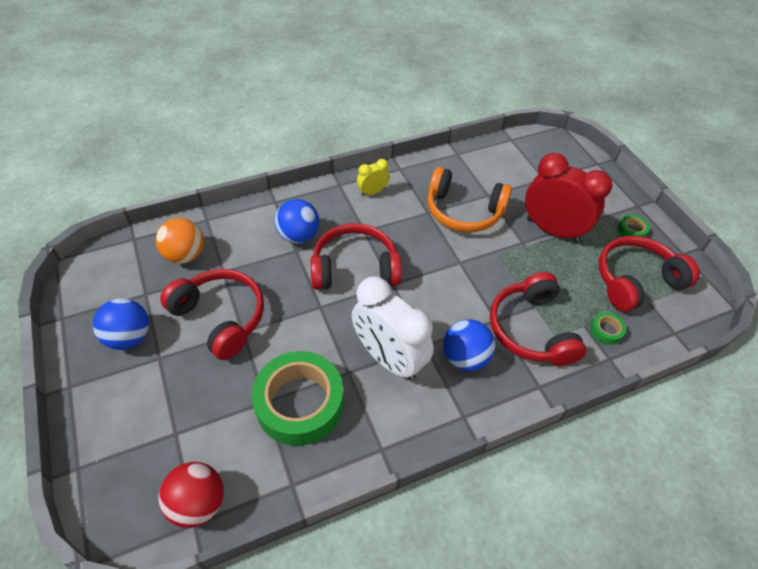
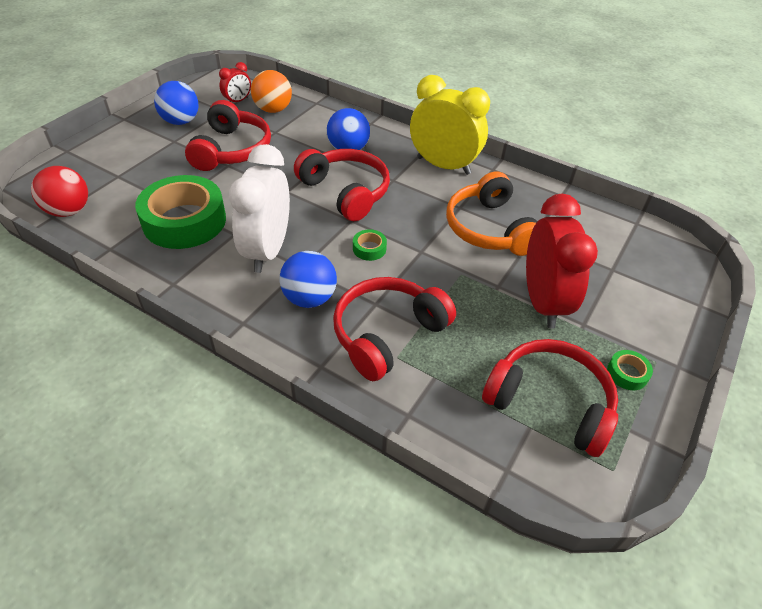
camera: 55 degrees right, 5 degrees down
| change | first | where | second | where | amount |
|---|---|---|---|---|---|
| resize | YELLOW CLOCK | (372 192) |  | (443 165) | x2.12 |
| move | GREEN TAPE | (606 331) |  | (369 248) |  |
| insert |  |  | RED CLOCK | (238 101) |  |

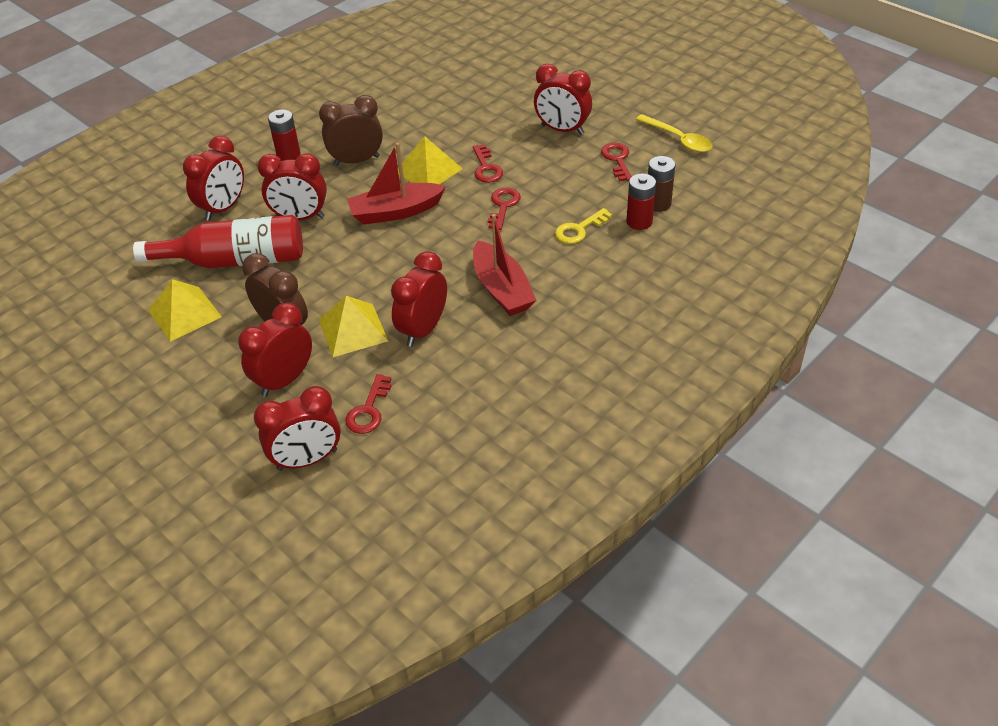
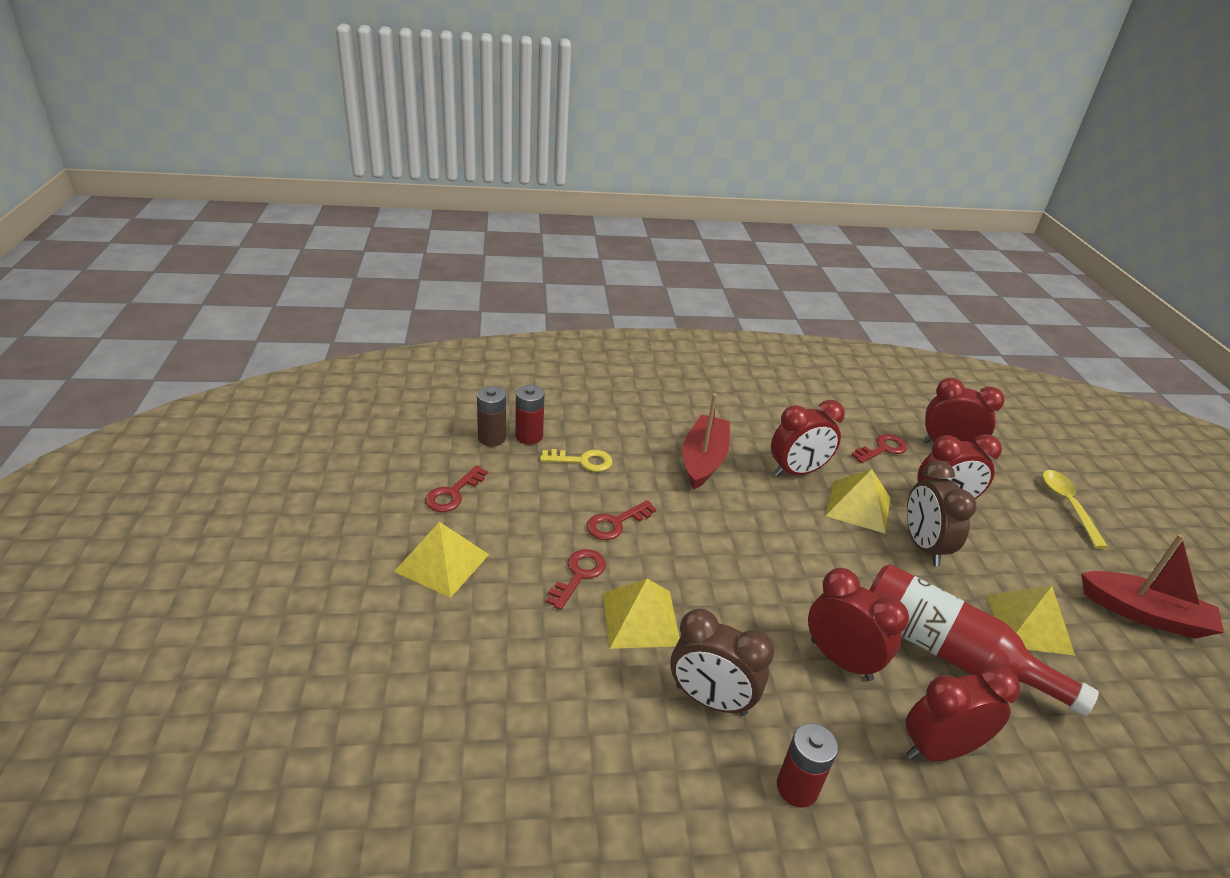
camera: 145 degrees left, 10 degrees down
| change | first | where | second | where | amount |
|---|---|---|---|---|---|
| replace | RED CLOCK | (562 129) | YELLOW PYRAMID | (442 562) |  |
| move | YELLOW SPOON | (678 139) |  | (1067 505) |  |
| move | RED BOAT | (395 212) |  | (1144 614) |  |

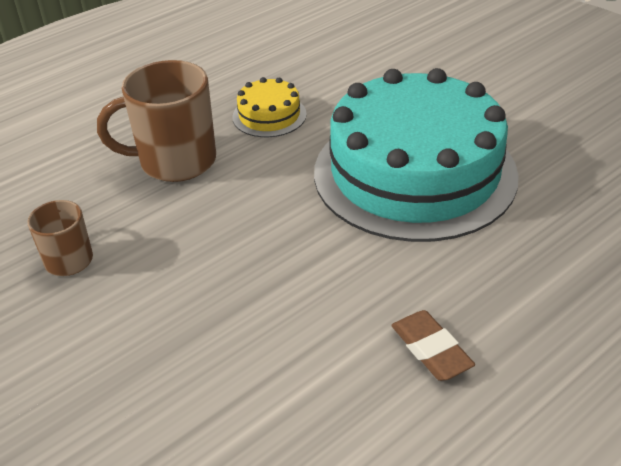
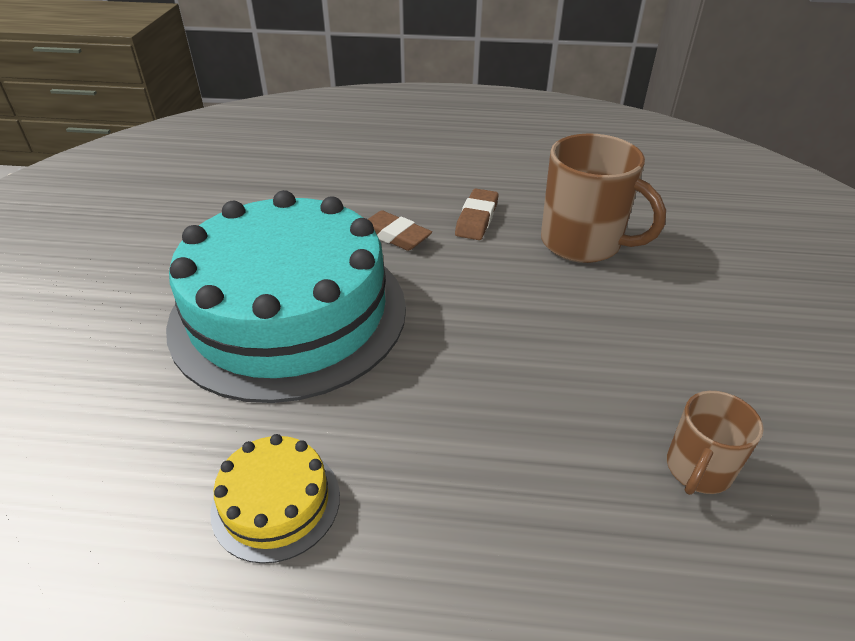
camera: 135 degrees left, 0 degrees up
| change | first | where | second | where | amount |
|---|---|---|---|---|---|
| move | BROWN MUG | (176 161) |  | (582 243) |  |
| insert |  |  | BROWN ERASER | (395 235) |  |

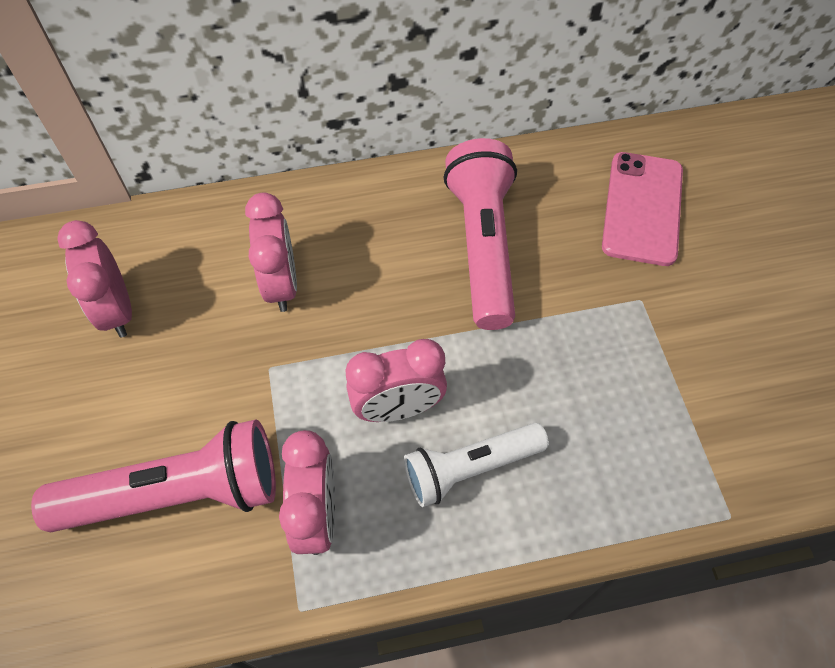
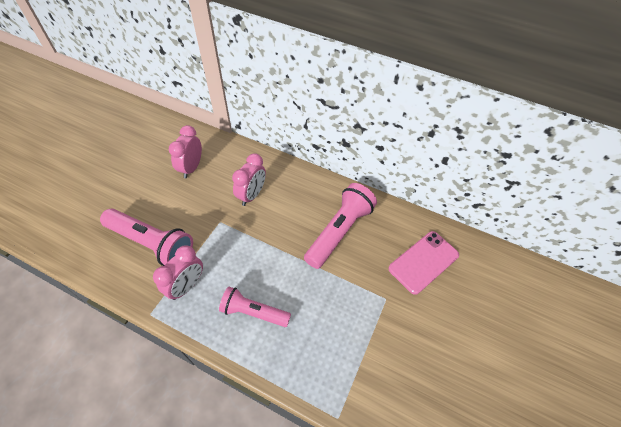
camera: 35 degrees right, 5 degrees down
| change | first | where | second | where | amount |
|---|---|---|---|---|---|
| delete | PINK CLOCK | (398 408) |  |  |  |
| recolor | WHITE FLASHLIGHT | (470 468) | PINK FLASHLIGHT | (253 312) |  |

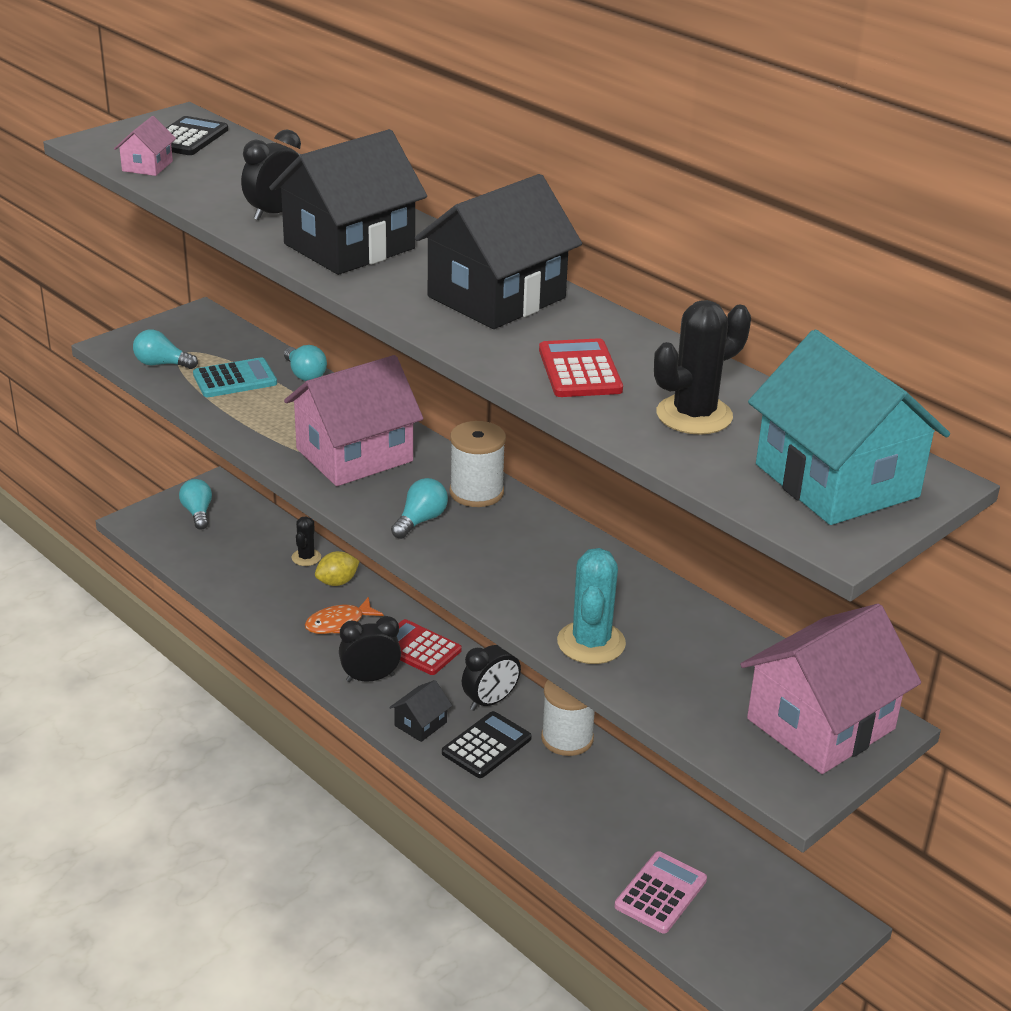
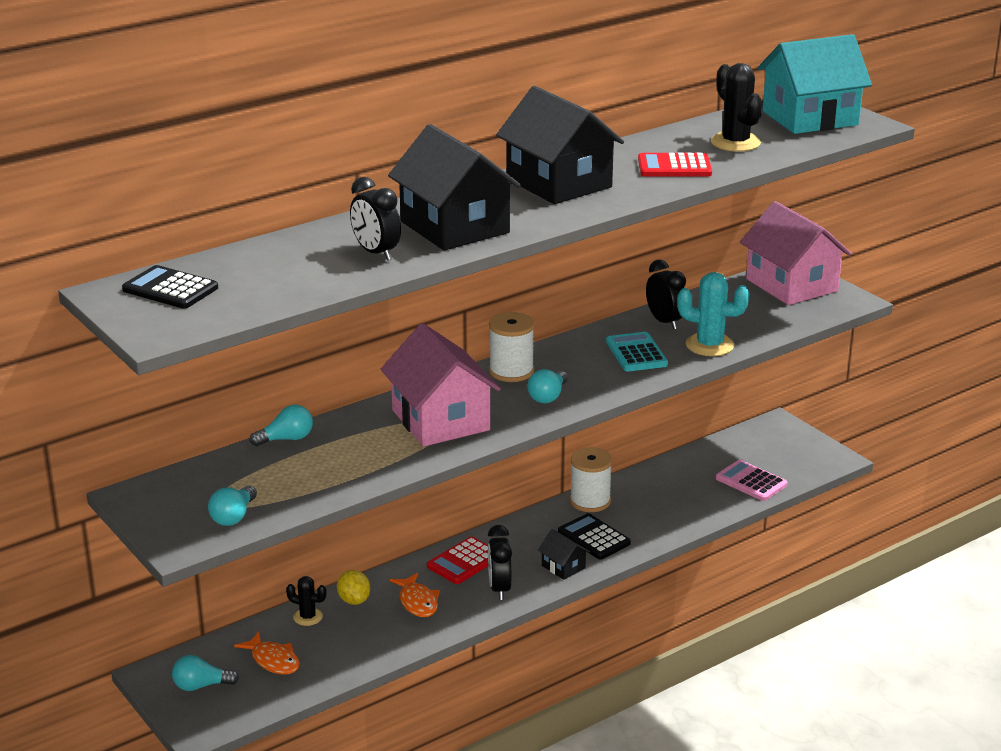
camera: 80 degrees left, 5 degrees down
| change | first | where | second | where | amount |
|---|---|---|---|---|---|
| delete | PINK HOUSE | (147 166) |  |  |  |
| move | TURQUOISE CALCULATOR | (235 379) |  | (636 353) |  |
| rotate | TURQUOISE LIGHT BULB | (420 520) |  | (548 396) | 105 degrees counterclockwise |
| move | BLACK CLOCK | (490 701) |  | (665 322) |  |
| insert |  |  | ORANGE FISH | (273 660) |  |

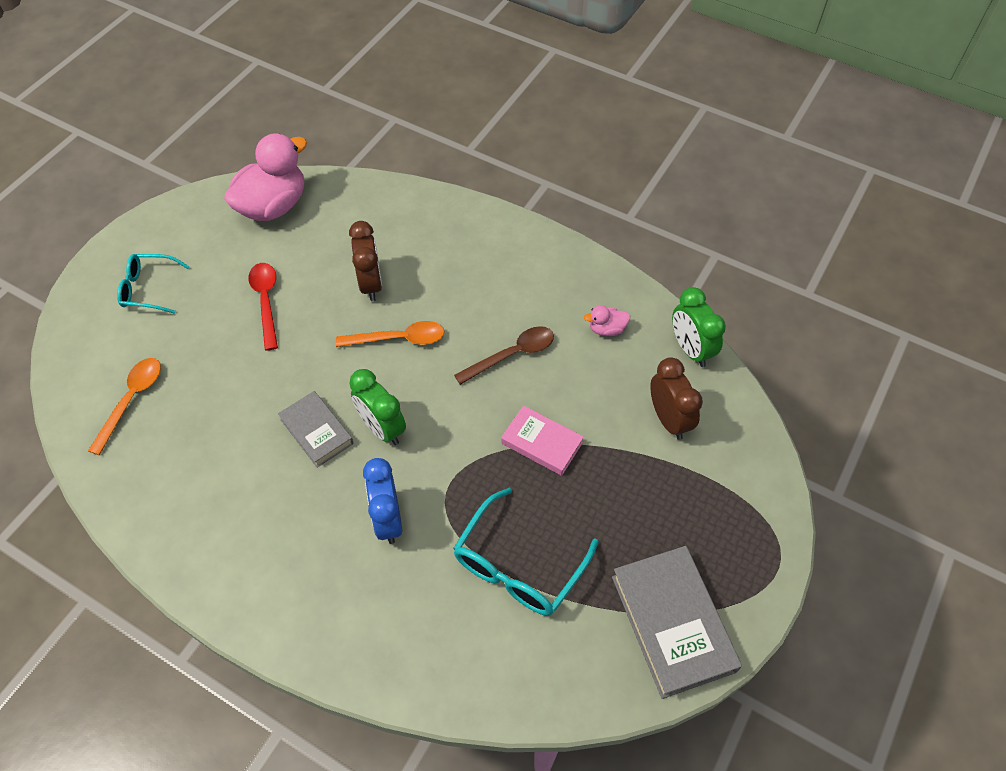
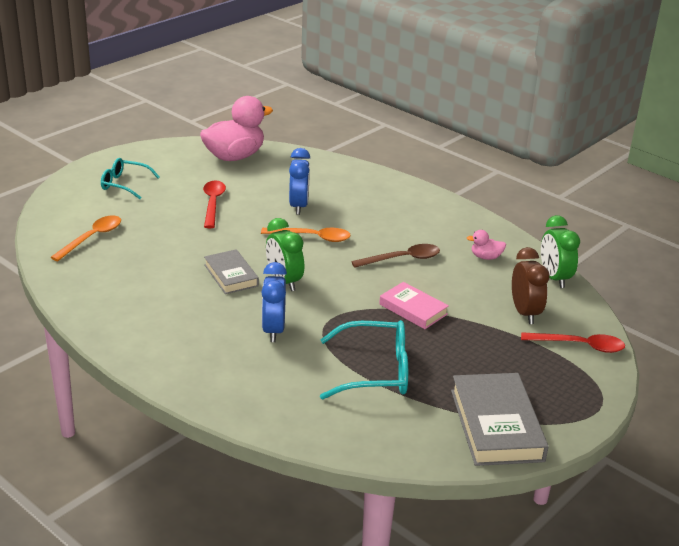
camera: 10 degrees right, 25 degrees down
| change | first | where | second | where | amount |
|---|---|---|---|---|---|
| recolor | BROWN CLOCK | (371 284) | BLUE CLOCK | (298 206) |  |
| rotate | TURQUOISE GLASSES | (519 564) |  | (374 371) | 135 degrees counterclockwise |
| insert |  |  | RED SPOON | (579 345) |  |

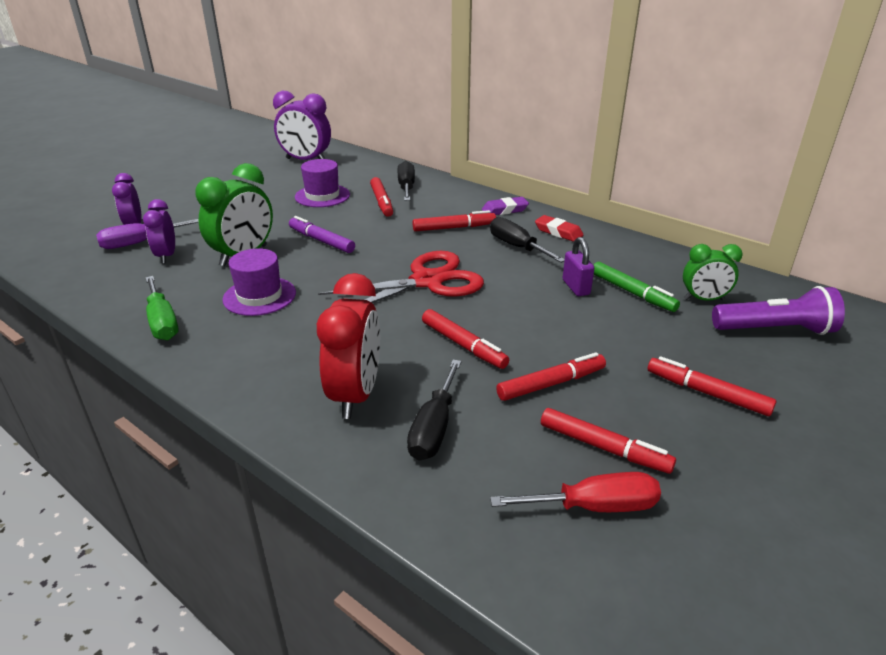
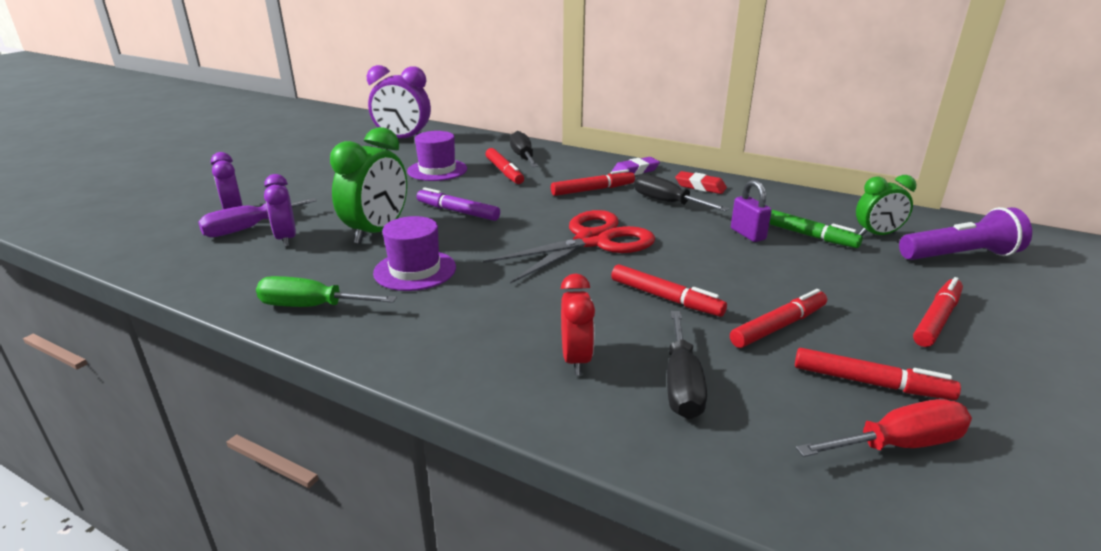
camera: 10 degrees left, 5 degrees down
| change | first | where | second | where | amount |
|---|---|---|---|---|---|
| resize | RED CLOCK | (355 395) |  | (576 359) | x0.62 |
| rotate | GREEN SCREWDRIVER | (162 322) |  | (312 306) | 135 degrees clockwise |
| rotate | RED MARKER | (707 393) |  | (936 319) | 105 degrees clockwise |

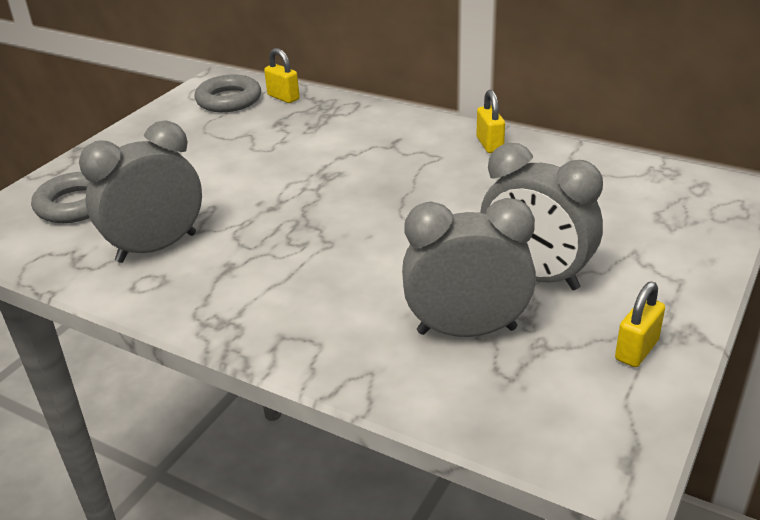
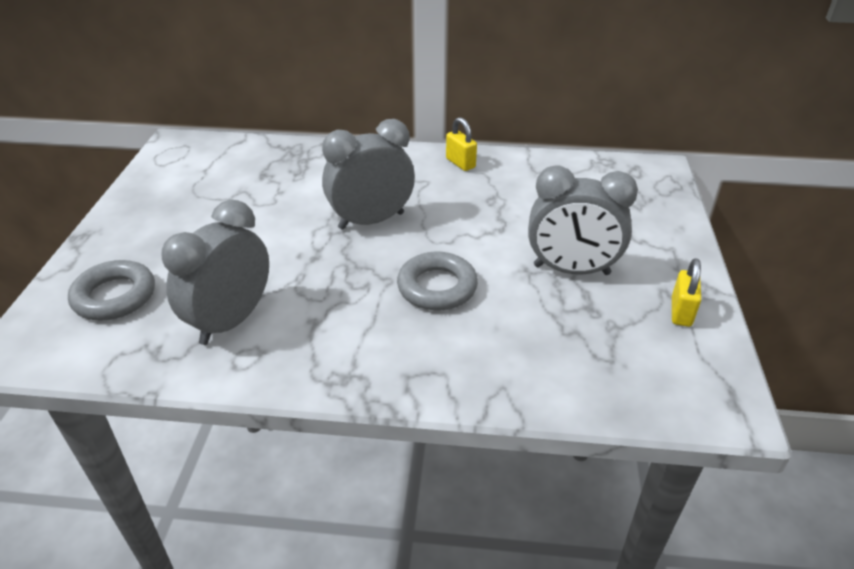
camera: 25 degrees left, 5 degrees up
| change | first | where | second | where | amount |
|---|---|---|---|---|---|
| delete | YELLOW PADLOCK | (283 97) |  |  |  |
| move | GREY RING | (229 100) |  | (437 287) |  |
| move | GREY CLOCK | (466 330) |  | (371 221) |  |

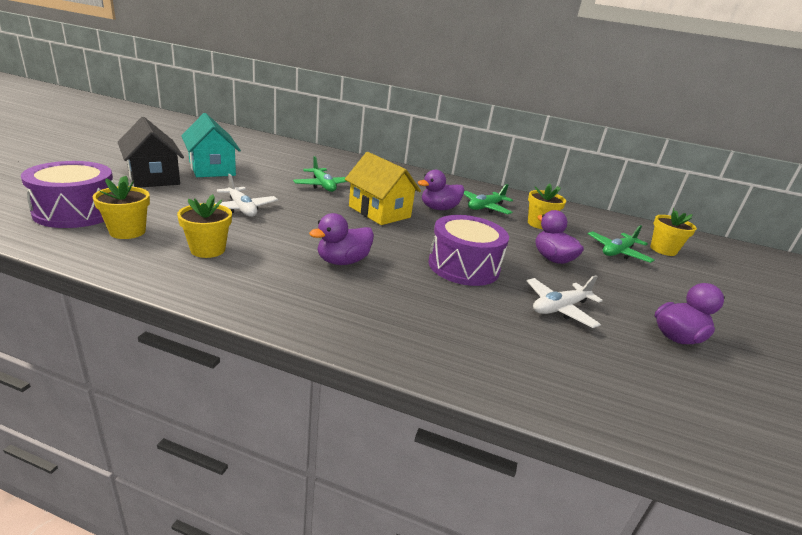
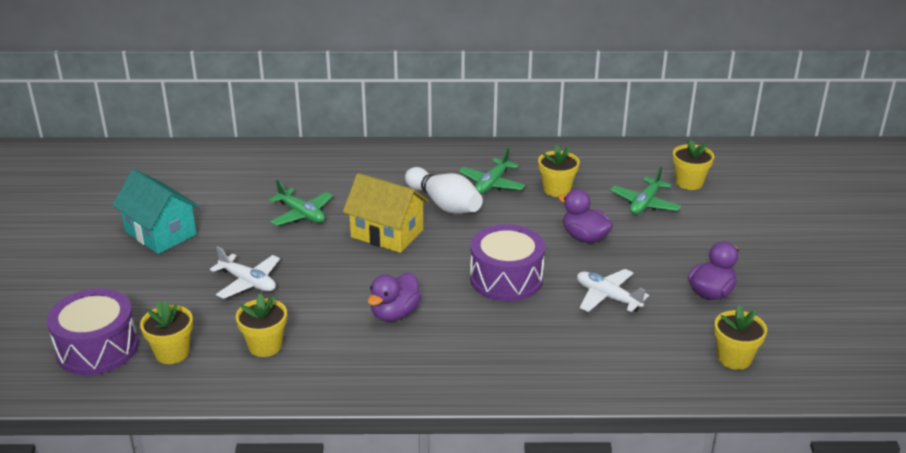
camera: 15 degrees left, 5 degrees up
| change | first | where | second | where | amount |
|---|---|---|---|---|---|
| delete | BLACK HOUSE | (153 177) |  |  |  |
| replace | PURPLE DUCK | (439 208) | WHITE BOWLING PIN | (444 204) |  |
| rotate | WHITE PLANE | (559 308) |  | (607 297) | 90 degrees clockwise |
| insert |  |  | YELLOW FLOWER POT | (734 358) |  |

